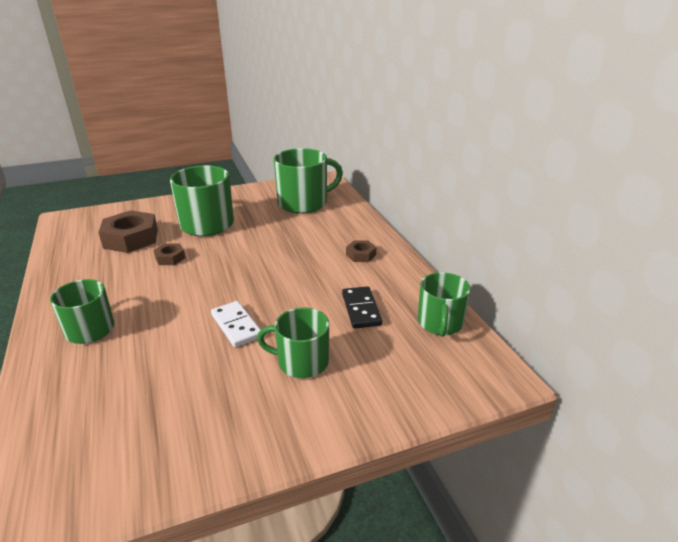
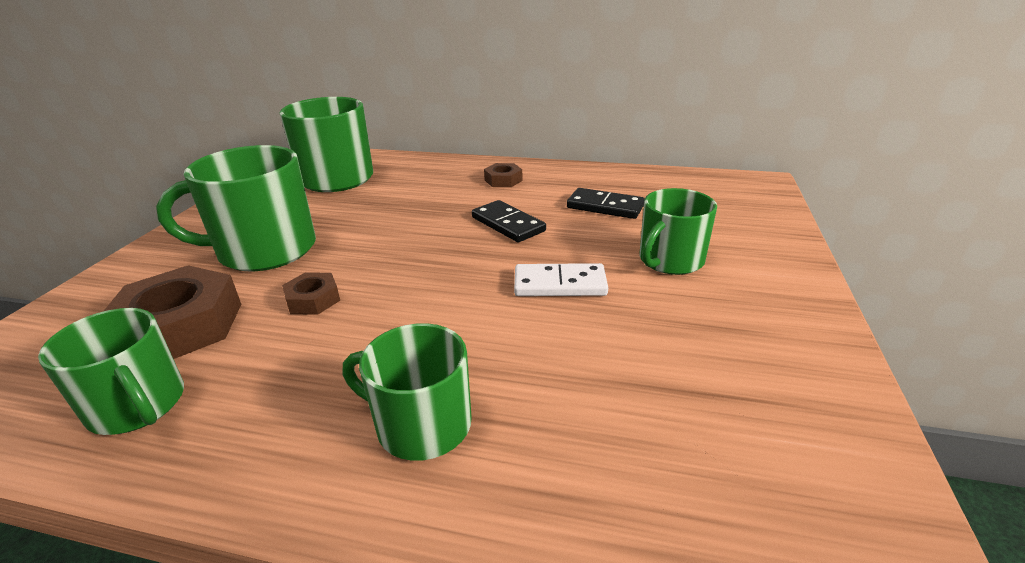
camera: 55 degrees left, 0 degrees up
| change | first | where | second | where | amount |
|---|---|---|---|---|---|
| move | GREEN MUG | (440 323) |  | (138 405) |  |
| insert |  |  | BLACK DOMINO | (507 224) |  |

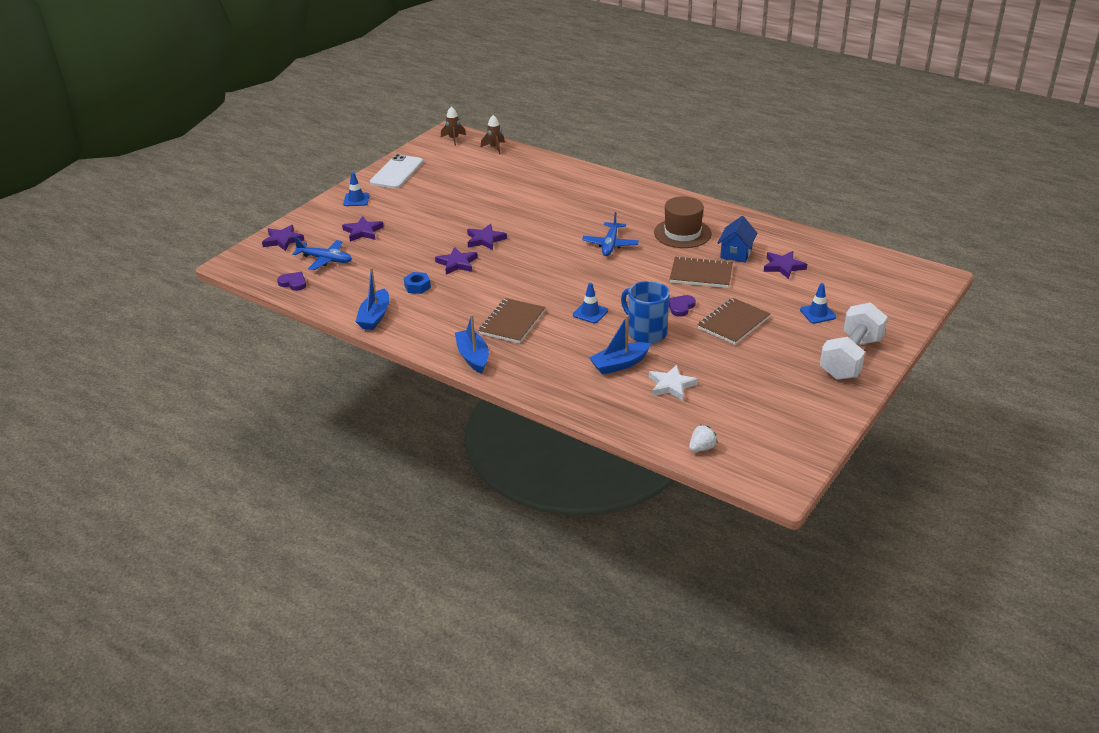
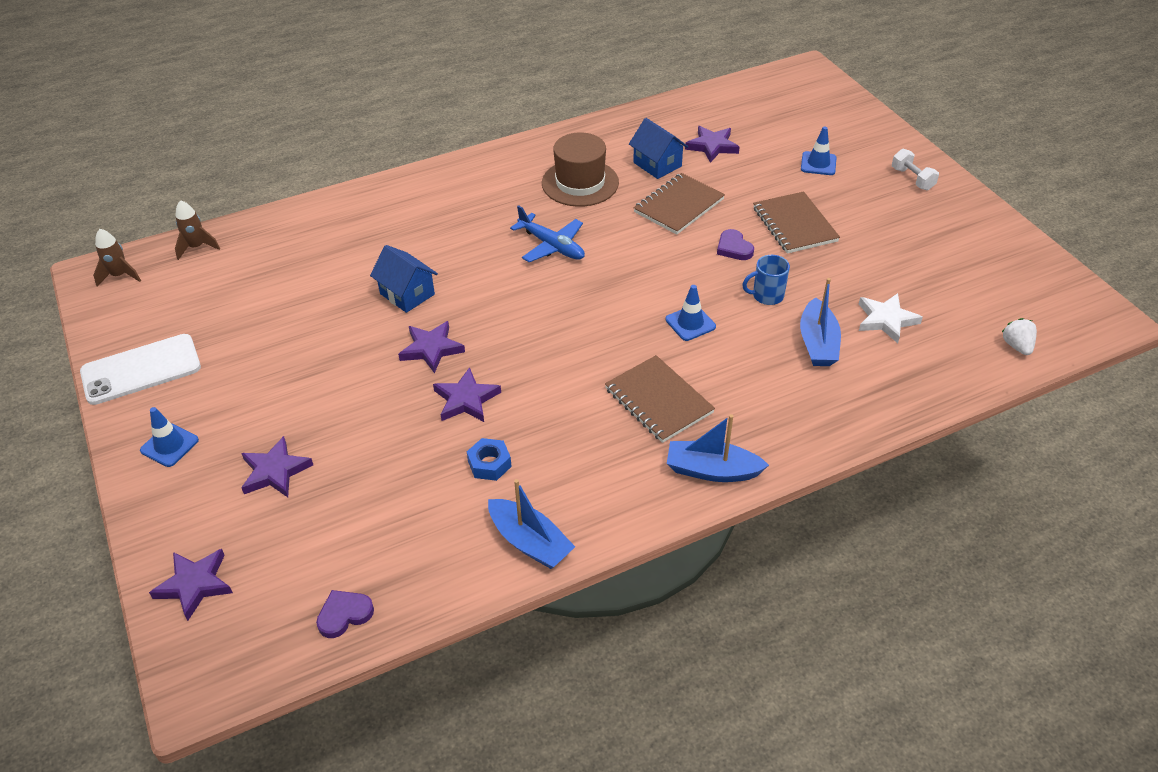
camera: 60 degrees left, 10 degrees up
| change | first | where | second | where | amount |
|---|---|---|---|---|---|
| rotate | WHITE PHONE | (396 172) |  | (141 370) | 75 degrees counterclockwise |
| delete | BLUE PLANE | (325 260) |  |  |  |
| resize | BLUE MUG | (646 333) |  | (766 296) | x0.60 |
| resize | WHITE DUMBBELL | (850 358) |  | (912 179) | x0.46 |
| insert |  |  | BLUE HOUSE | (407 294) |  |

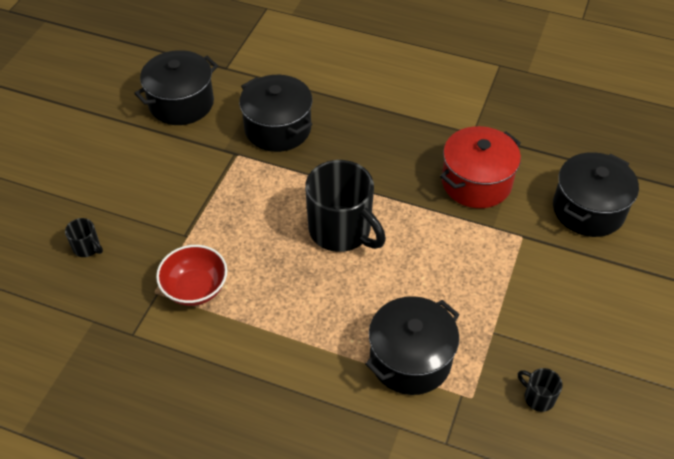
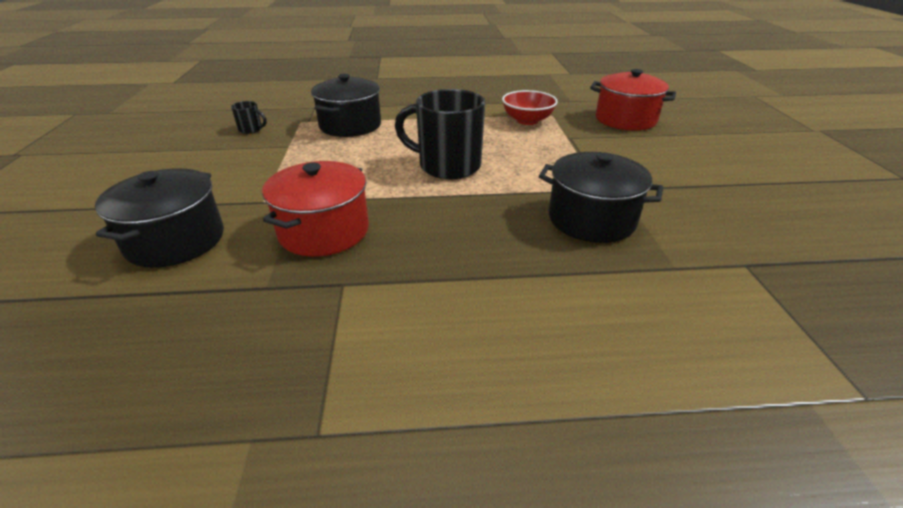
camera: 155 degrees right, 15 degrees down
| change | first | where | second | where | amount |
|---|---|---|---|---|---|
| delete | BLACK POT | (181 103) |  |  |  |
| replace | BLACK MUG | (87 248) | RED POT | (625 119) |  |

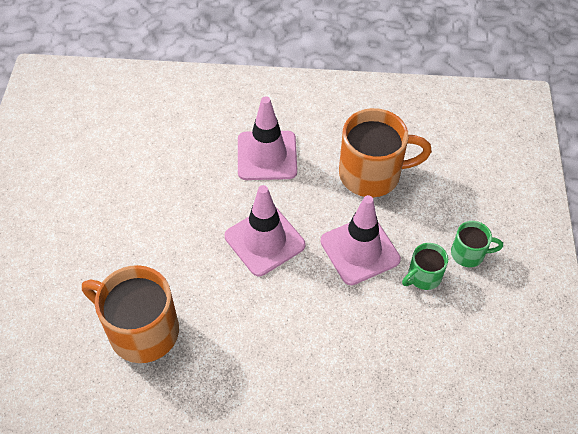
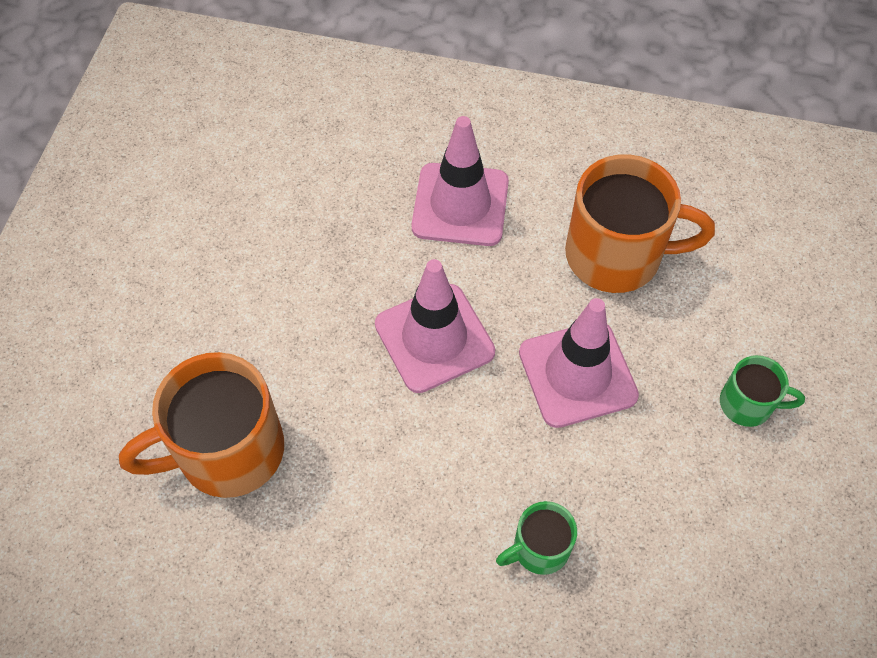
camera: 10 degrees right, 5 degrees up
| change | first | where | second | where | amount |
|---|---|---|---|---|---|
| move | GREEN MUG | (423 276) |  | (539 548) |  |
| rotate | ORANGE MUG | (141 330) |  | (227 451) | 60 degrees counterclockwise |

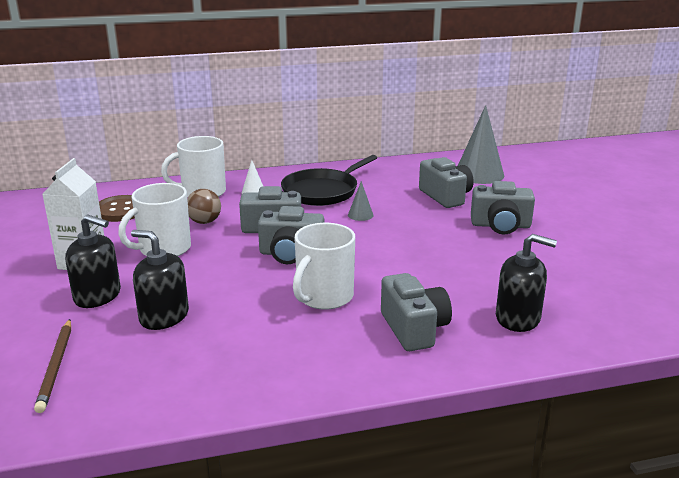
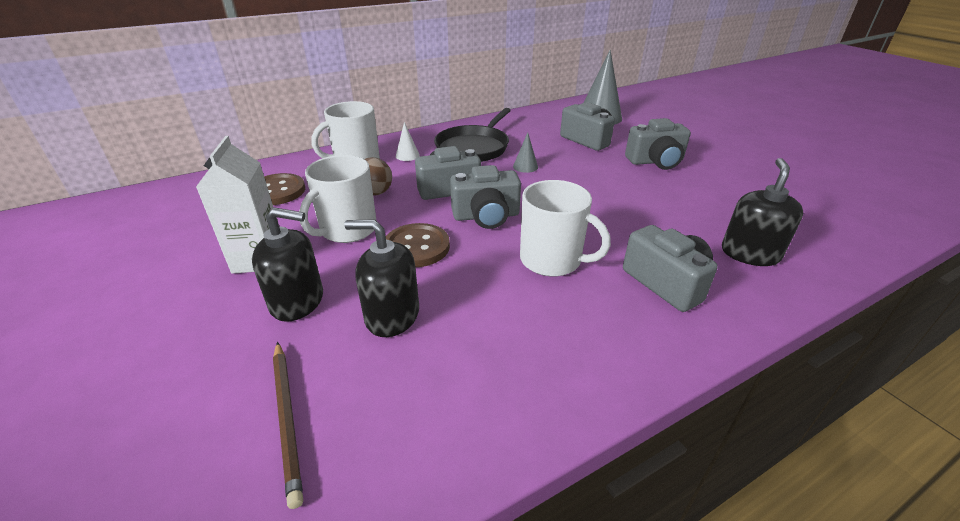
camera: 15 degrees left, 10 degrees up
| change | first | where | second | where | amount |
|---|---|---|---|---|---|
| rotate | WHITE MUG | (324 297) |  | (552 260) | 75 degrees counterclockwise |
| rotate | BLACK SOAP DISPENSER | (518 318) |  | (750 253) | 75 degrees counterclockwise |
| insert |  |  | BROWN BUTTON | (417 247) |  |

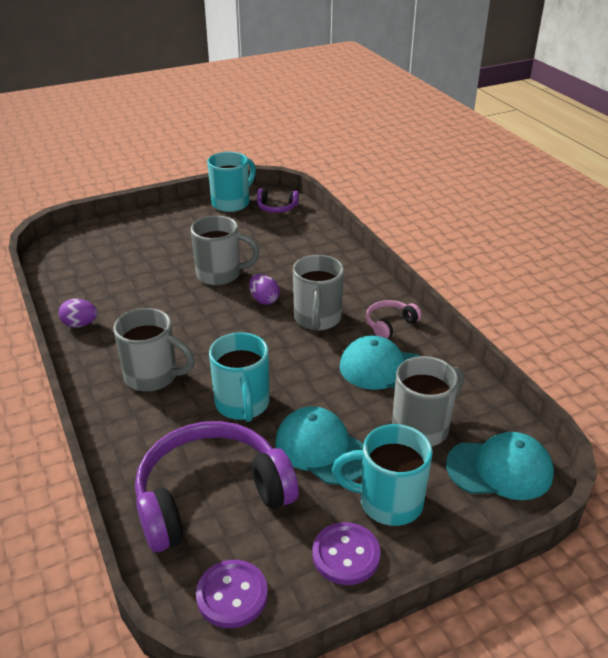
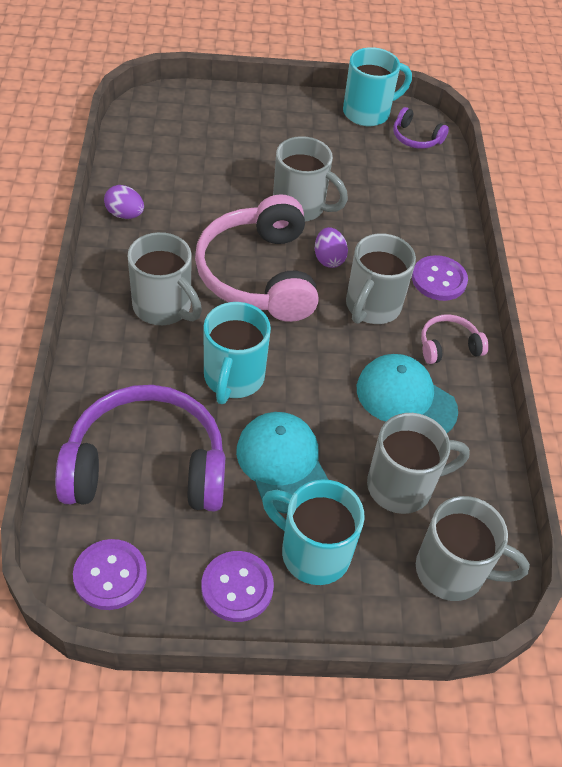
camera: 20 degrees right, 15 degrees up
| change | first | where | second | where | amount |
|---|---|---|---|---|---|
| replace | TURQUOISE CAP | (499 469) | GREY MUG | (453 571) |  |
| insert |  |  | PINK HEADPHONES | (258 274) |  |
| insert |  |  | PURPLE BUTTON | (439 280) |  |

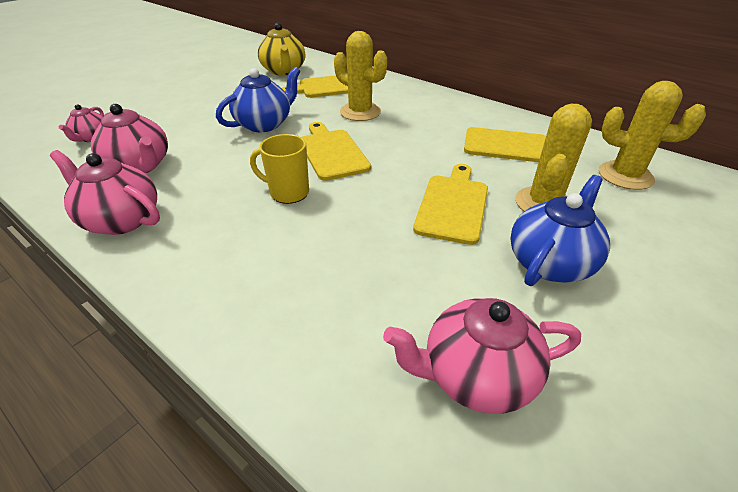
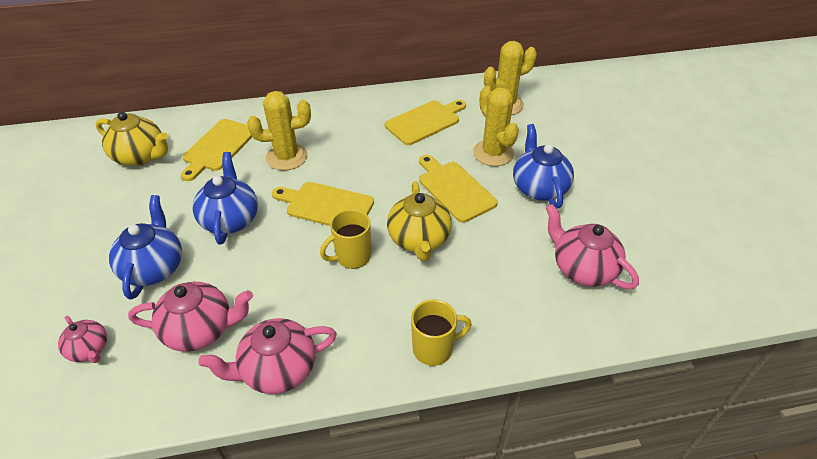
camera: 50 degrees left, 5 degrees up
| change | first | where | second | where | amount |
|---|---|---|---|---|---|
| rotate | PINK TEAPOT | (476 375) |  | (582 269) | 105 degrees clockwise |
| insert |  |  | YELLOW TEAPOT | (419 240) |  |
| insert |  |  | BLUE TEAPOT | (154 268) |  |
| insert |  |  | YELLOW MUG | (434 349) |  |

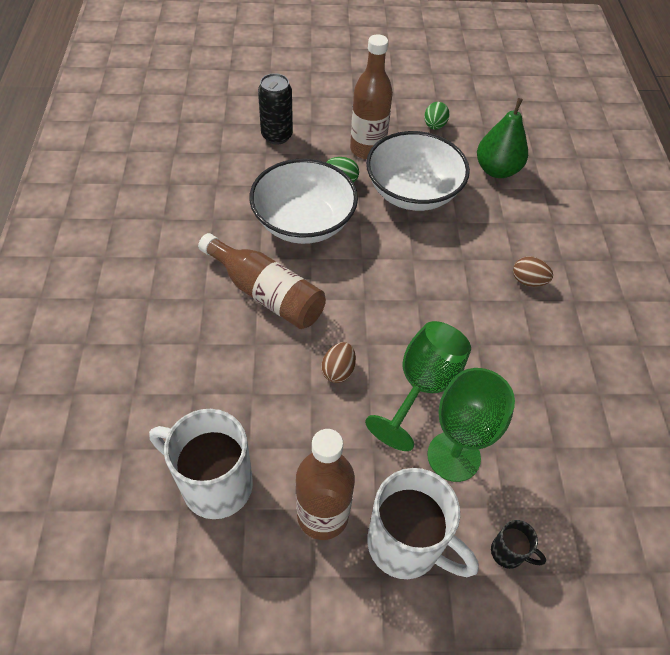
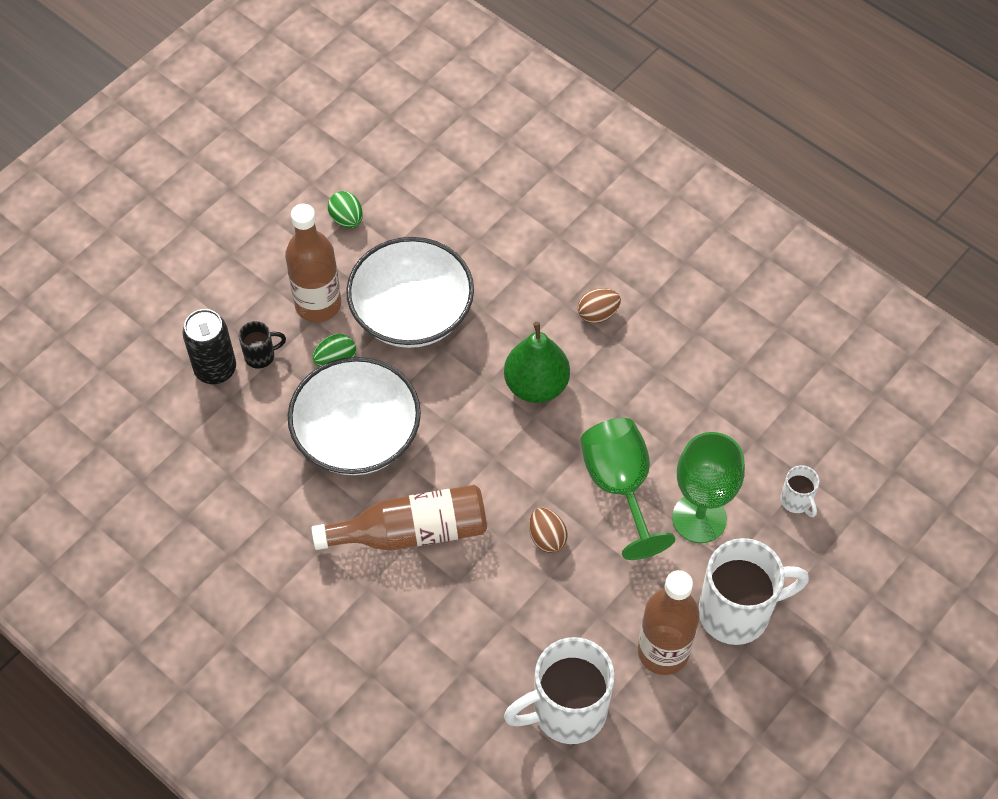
camera: 45 degrees left, 5 degrees up
| change | first | where | second | where | amount |
|---|---|---|---|---|---|
| move | GREEN PEAR | (497 170) |  | (536 385) |  |
| move | BLACK MUG | (508 553) |  | (261 356) |  |
| insert |  |  | WHITE MUG | (796 501) |  |

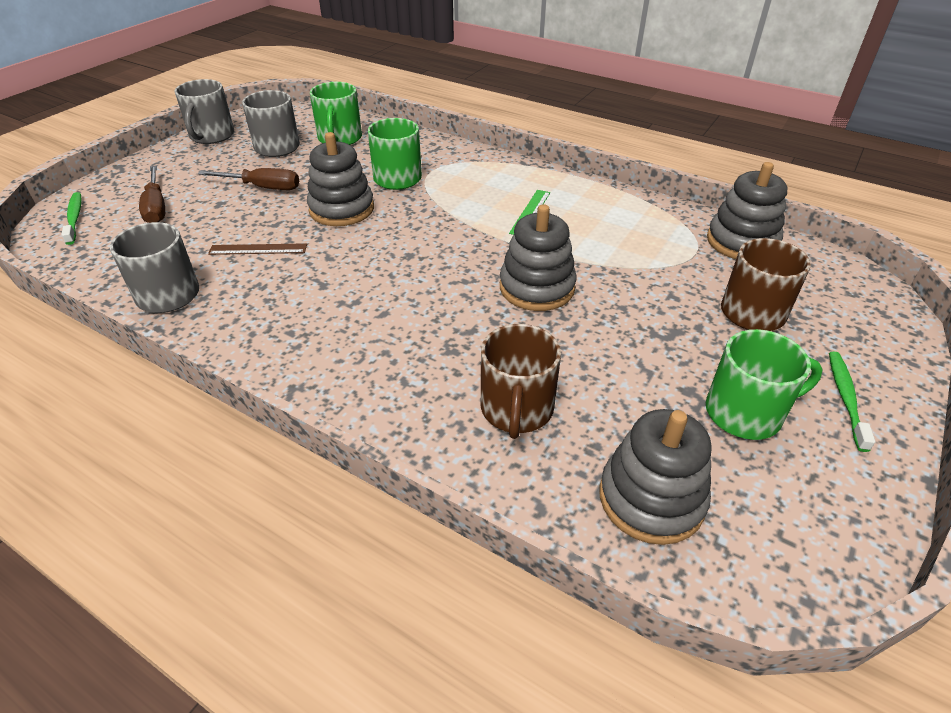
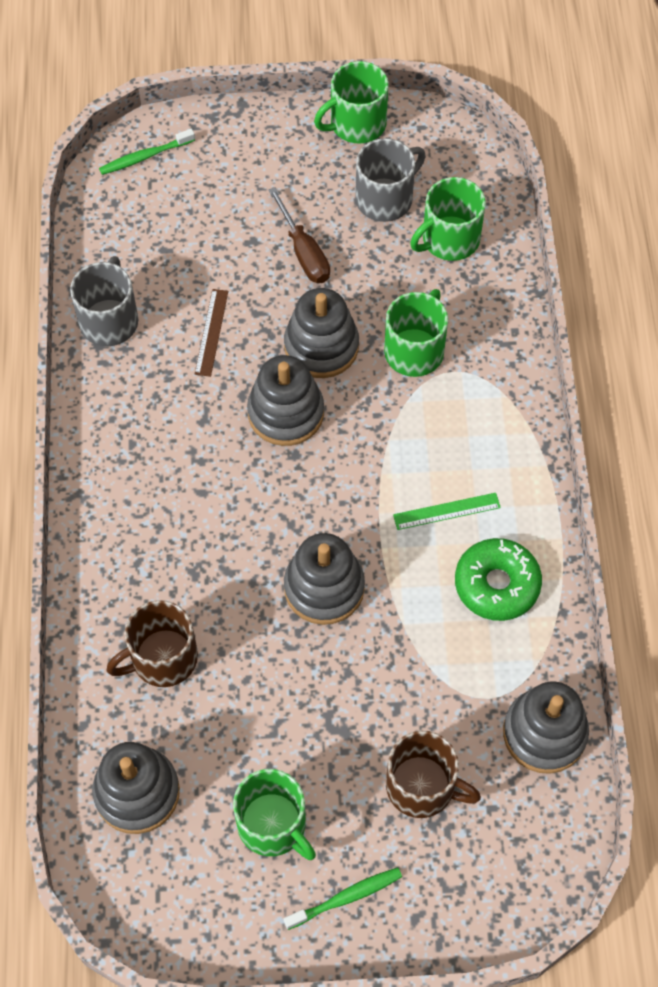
camera: 55 degrees right, 20 degrees up
| change | first | where | second | where | amount |
|---|---|---|---|---|---|
| recolor | GREY MUG | (211 136) | GREEN MUG | (356 124) |  |
| delete | BROWN SCREWDRIVER | (156 207) |  |  |  |
| rotate | GREEN TOOTHBRUSH | (74 218) |  | (145 157) | 150 degrees counterclockwise |
| rotate | BROWN RULER | (258 249) |  | (211 332) | 45 degrees clockwise |
| insert |  |  | GREY STACKING TOY | (286 413) |  |
| insert |  |  | GREEN DONUT | (497 584) |  |

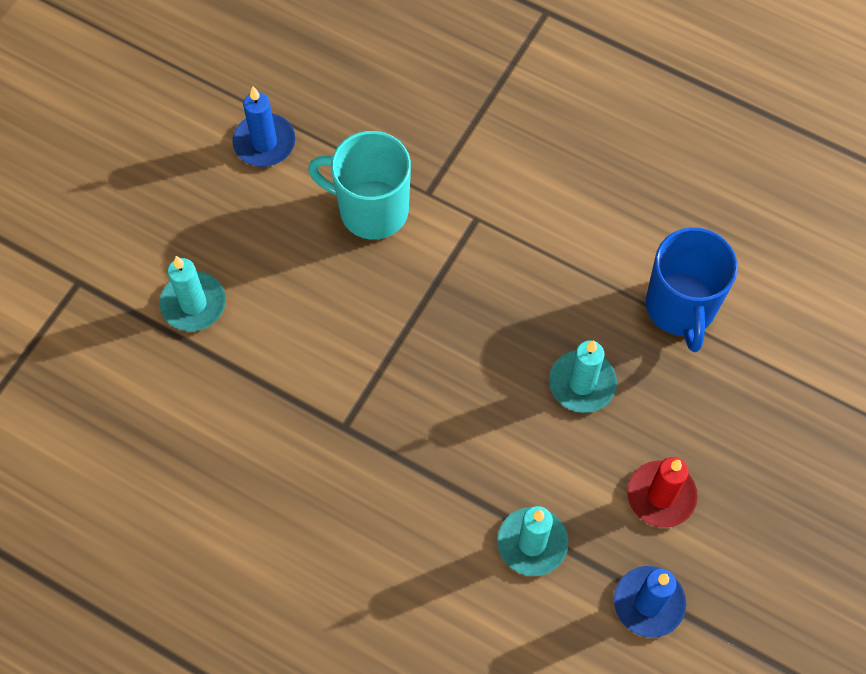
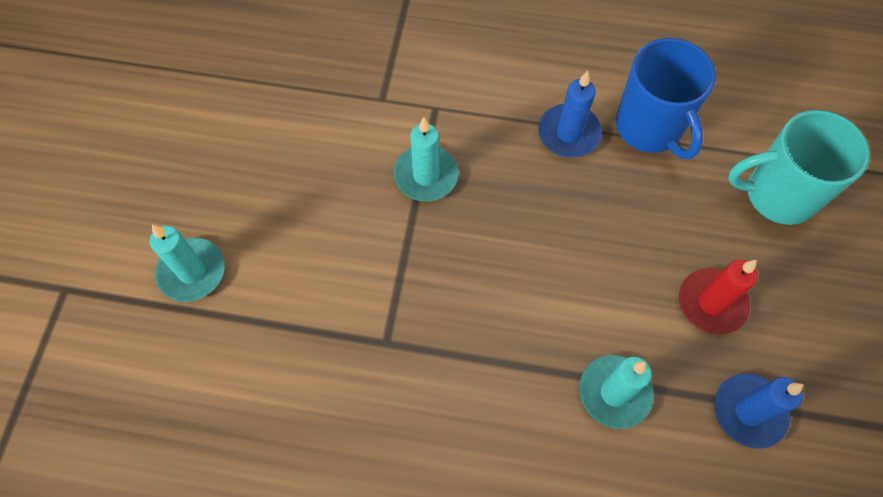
camera: 20 degrees left, 0 degrees up
| change | first | where | second | where | amount |
|---|---|---|---|---|---|
| move | BLUE CANDLE | (264 142) |  | (569 133) |  |
| move | TURQUOISE MUG | (371 209) |  | (778 194) |  |
| move | TURQUOISE CANDLE | (582 383) |  | (426 175) |  |

